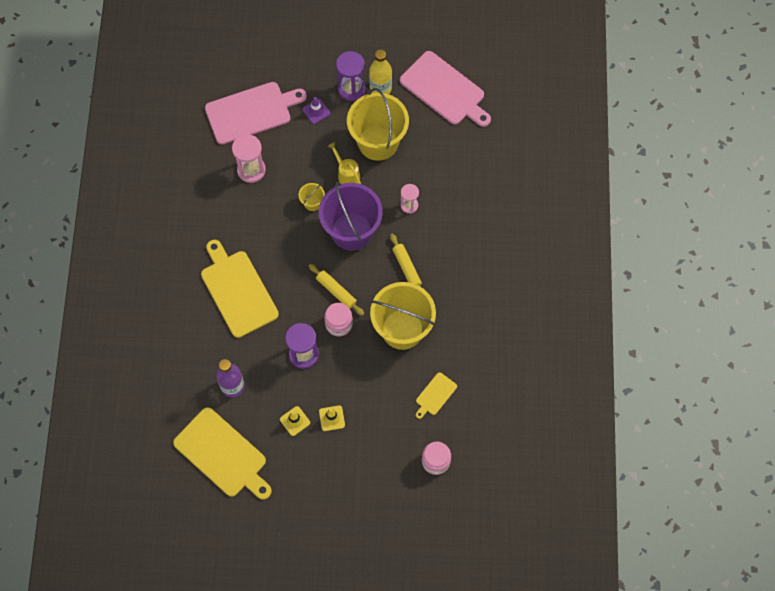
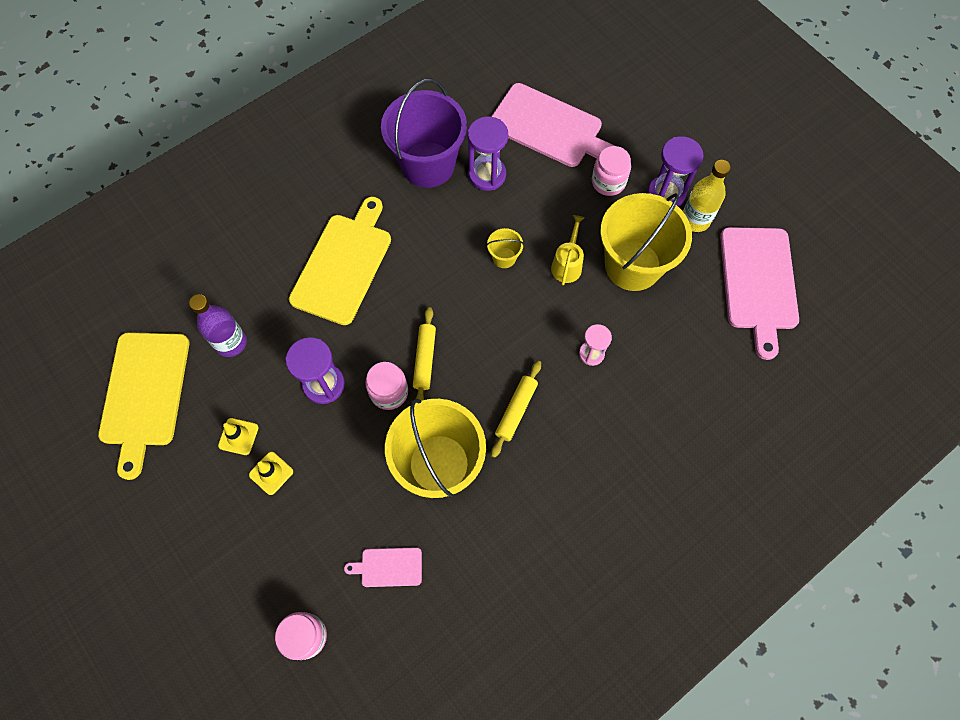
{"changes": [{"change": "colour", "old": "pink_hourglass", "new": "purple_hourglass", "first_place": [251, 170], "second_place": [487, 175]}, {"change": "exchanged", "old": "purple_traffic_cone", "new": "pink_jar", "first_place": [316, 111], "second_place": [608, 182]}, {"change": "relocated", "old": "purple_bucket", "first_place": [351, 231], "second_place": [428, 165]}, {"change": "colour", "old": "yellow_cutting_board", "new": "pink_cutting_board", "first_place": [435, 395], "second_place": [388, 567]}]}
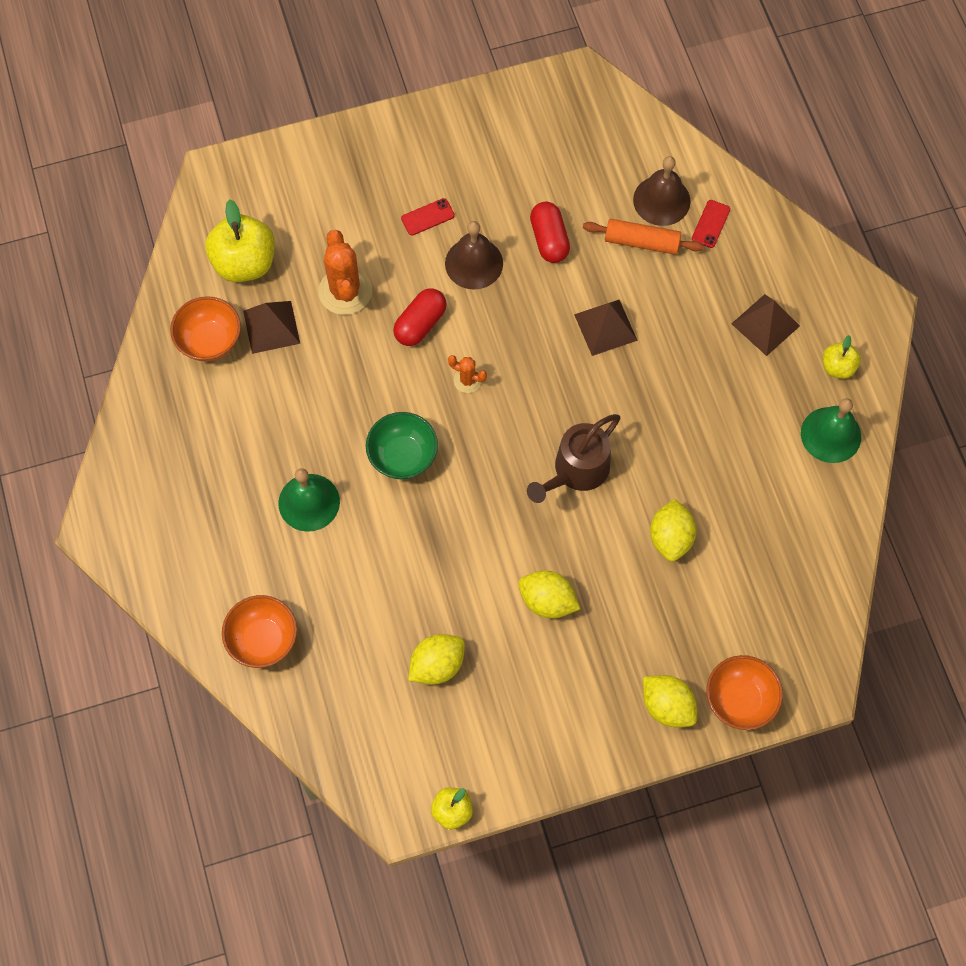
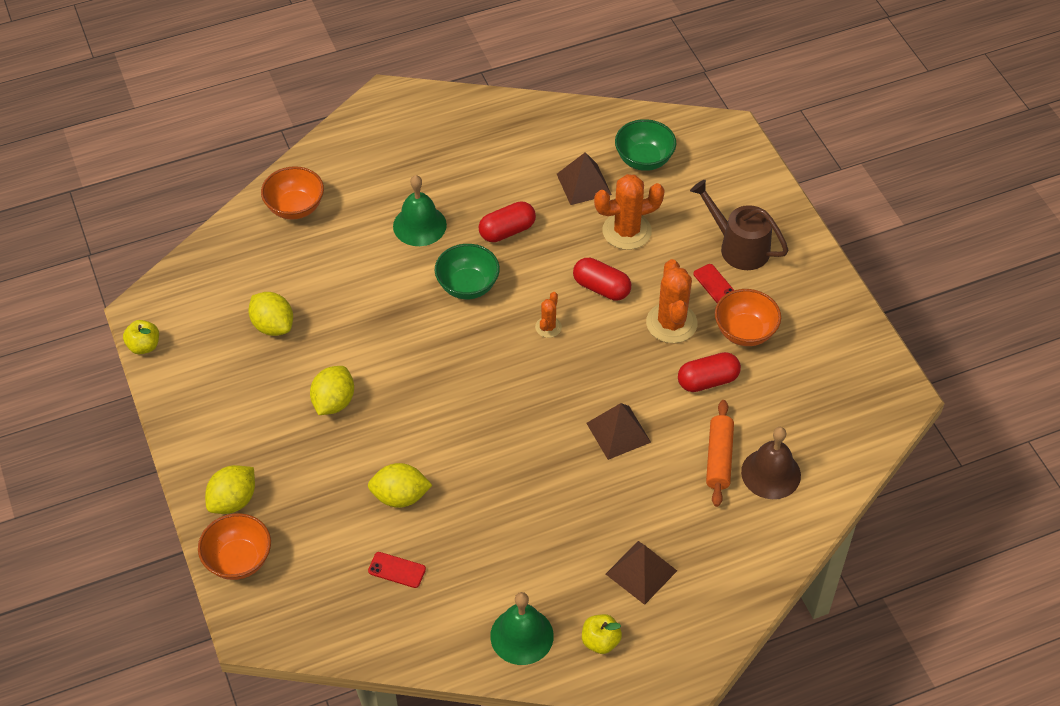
{"changes": [{"change": "relocated", "old": "orange_bowl", "first_place": [210, 341], "second_place": [745, 332]}, {"change": "exchanged", "old": "yellow_apple", "new": "green_bowl", "first_place": [244, 263], "second_place": [644, 160]}, {"change": "exchanged", "old": "brown_bell", "new": "orange_cactus", "first_place": [474, 263], "second_place": [671, 323]}, {"change": "relocated", "old": "brown_watering_can", "first_place": [576, 471], "second_place": [738, 247]}, {"change": "relocated", "old": "red_phone", "first_place": [710, 224], "second_place": [397, 570]}, {"change": "appeared", "new": "red_capsule", "second_place": [507, 231]}]}
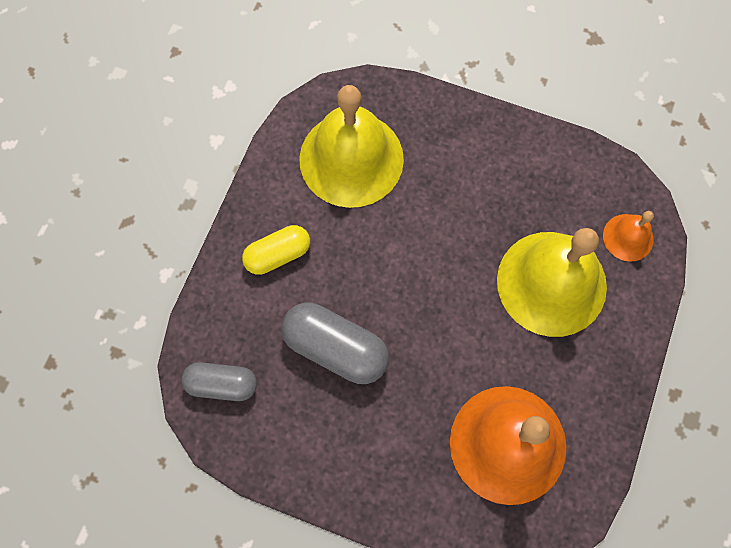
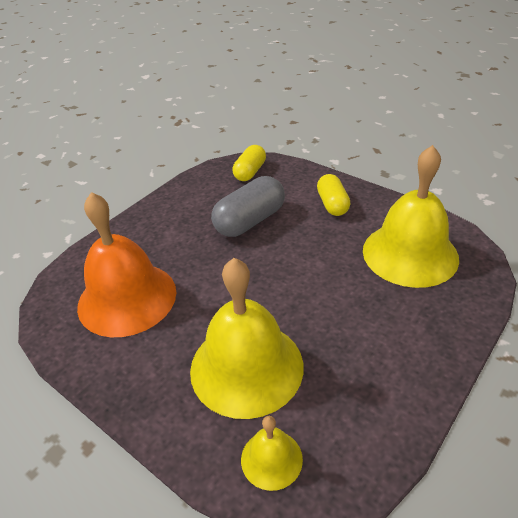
{"changes": [{"change": "colour", "old": "grey_capsule", "new": "yellow_capsule", "first_place": [222, 384], "second_place": [250, 172]}, {"change": "colour", "old": "orange_bell", "new": "yellow_bell", "first_place": [628, 237], "second_place": [271, 459]}]}
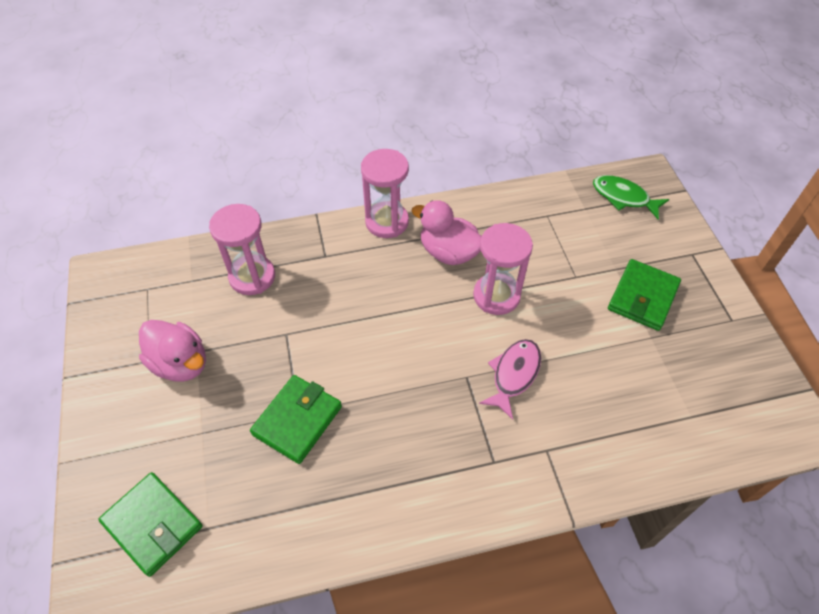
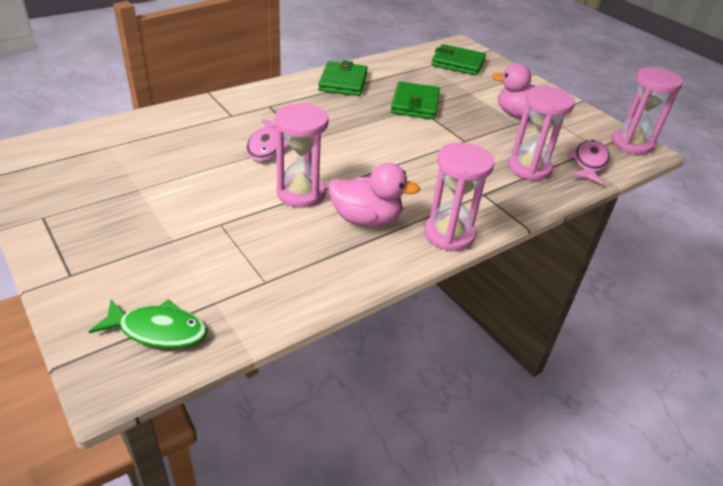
{"changes": [{"change": "relocated", "old": "green_wallet", "first_place": [642, 297], "second_place": [343, 82]}, {"change": "appeared", "new": "pink_fish", "second_place": [589, 162]}, {"change": "appeared", "new": "pink_hourglass", "second_place": [631, 144]}]}
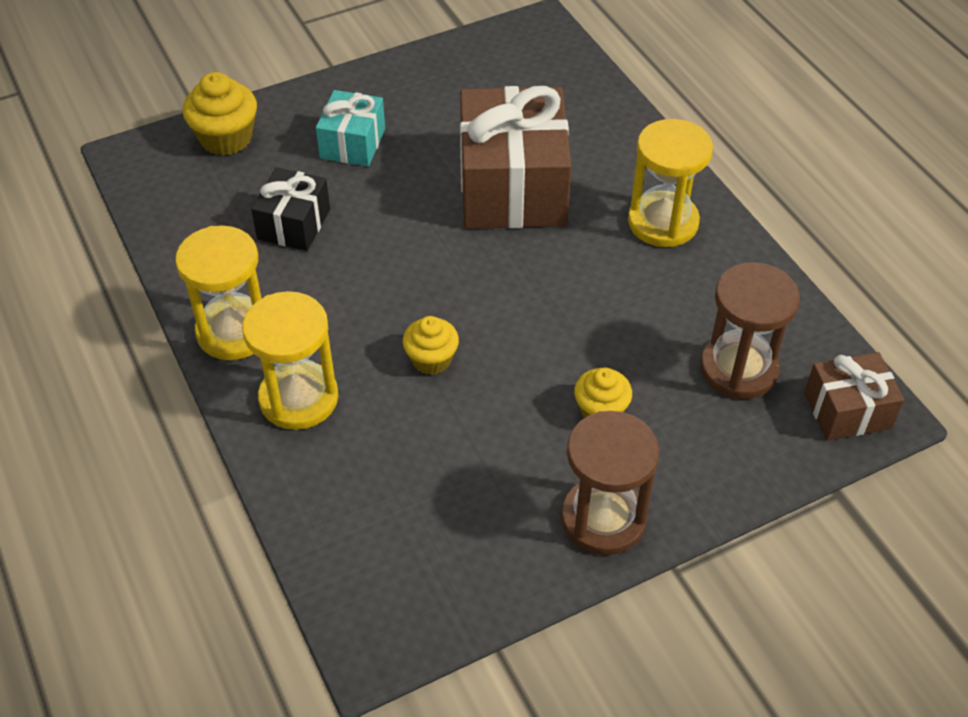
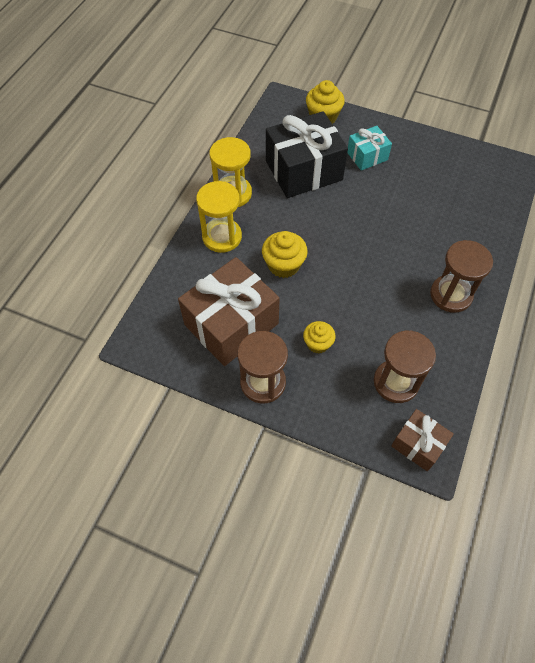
{"changes": [{"change": "size", "old": "black_gift", "first_place": [294, 224], "second_place": [304, 170], "factor": 1.9}, {"change": "size", "old": "yellow_cupcake", "first_place": [431, 359], "second_place": [284, 265], "factor": 1.52}, {"change": "relocated", "old": "brown_gift", "first_place": [512, 187], "second_place": [231, 324]}, {"change": "colour", "old": "yellow_hourglass", "new": "brown_hourglass", "first_place": [663, 222], "second_place": [451, 295]}]}
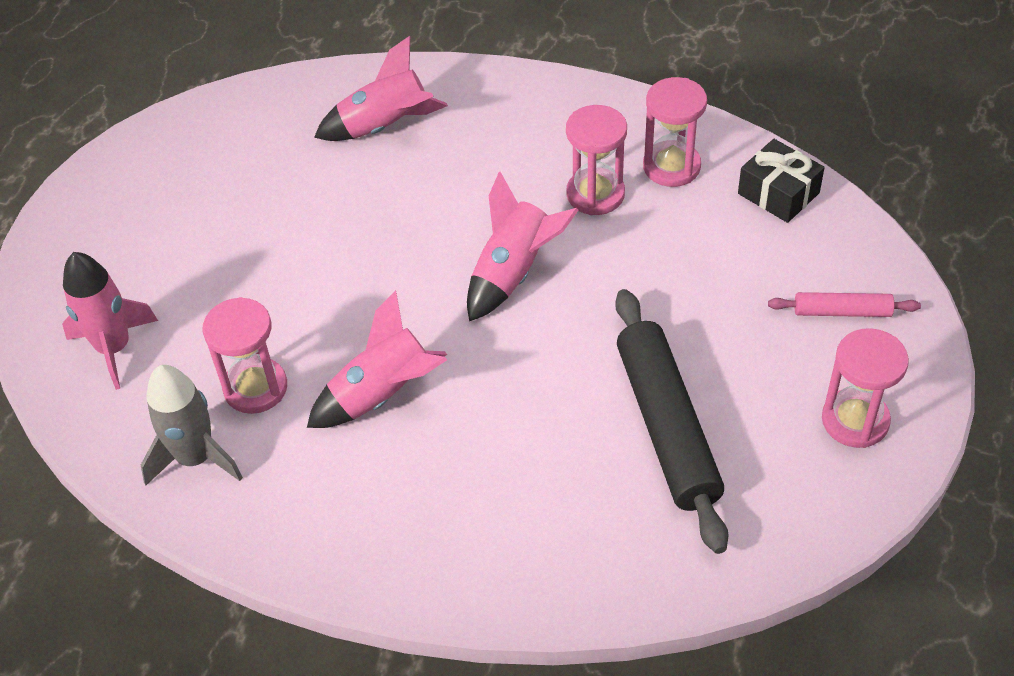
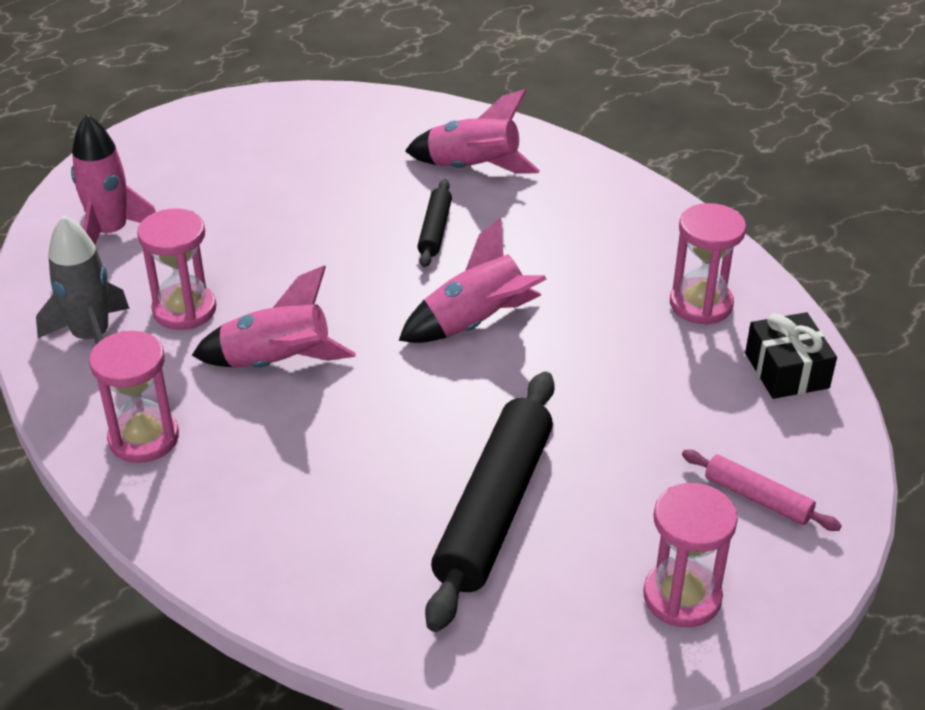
{"changes": [{"change": "relocated", "old": "pink_hourglass", "first_place": [595, 194], "second_place": [144, 438]}, {"change": "appeared", "new": "black_rolling_pin", "second_place": [435, 230]}]}
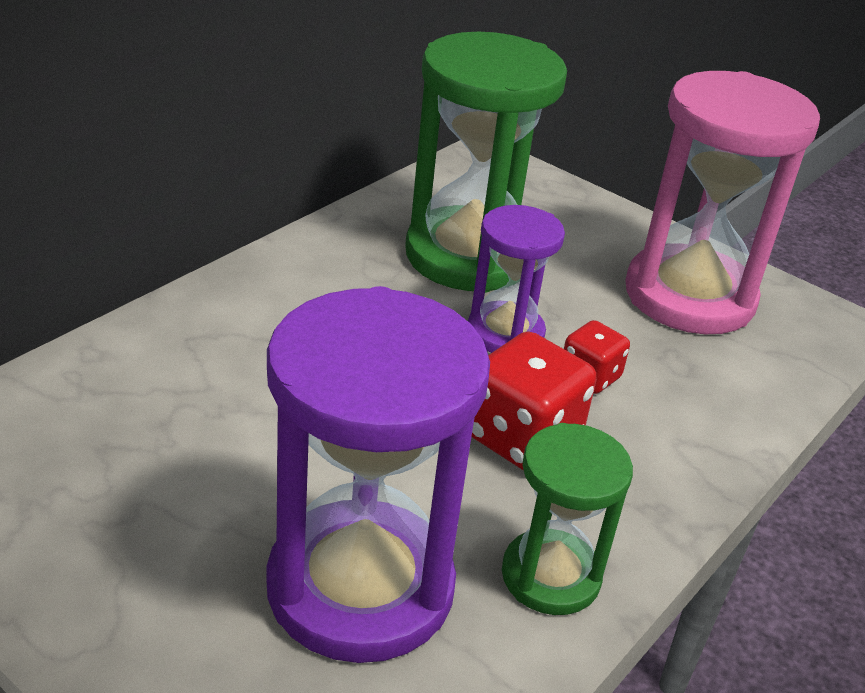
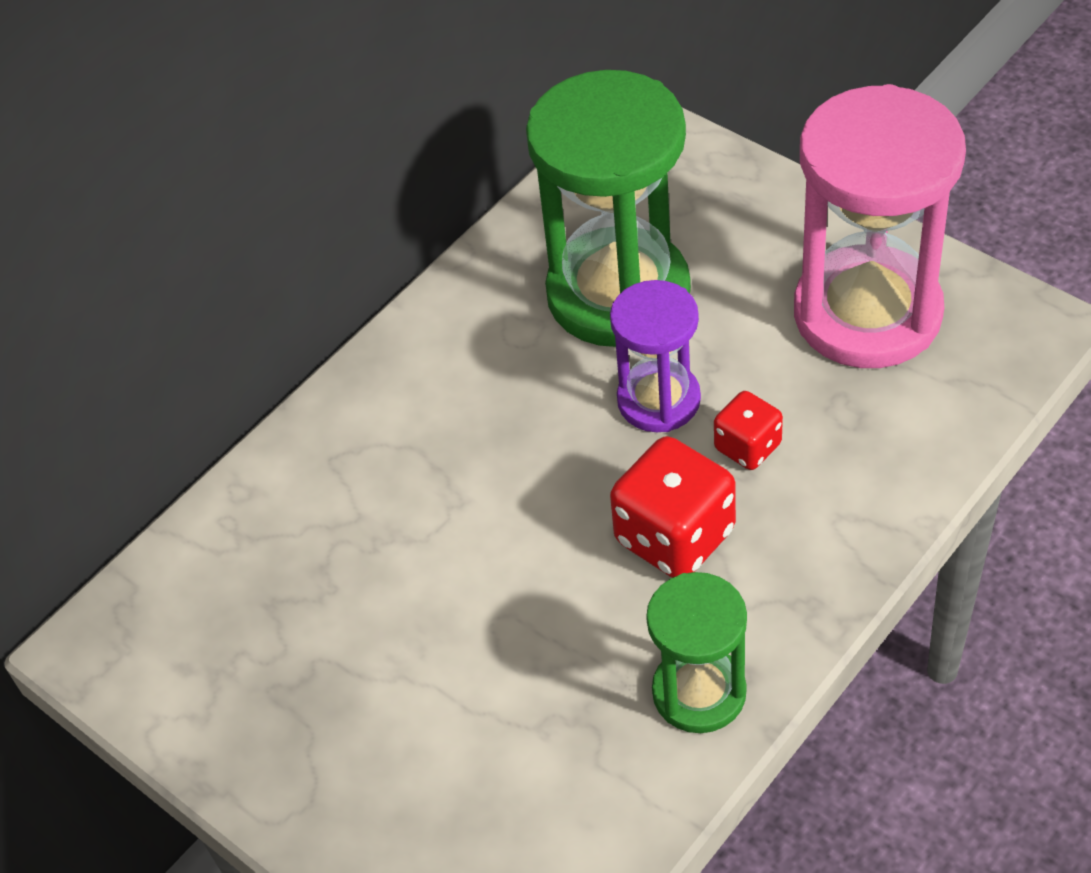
{"changes": [{"change": "missing", "old": "purple_hourglass", "first_place": [360, 587]}]}
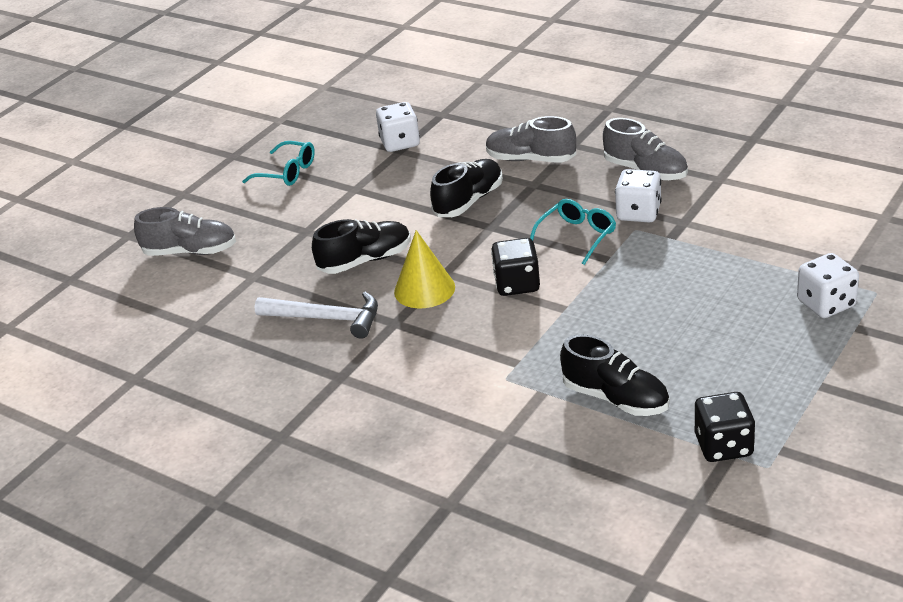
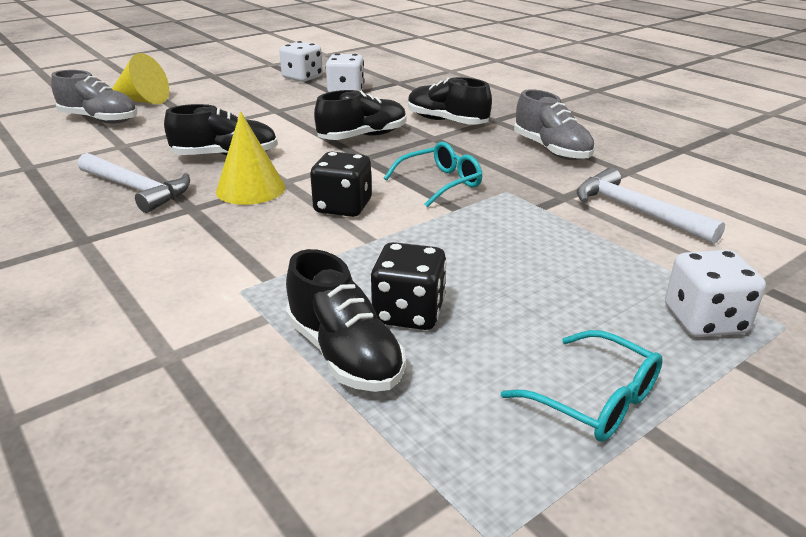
{"changes": [{"change": "relocated", "old": "turquoise_glasses", "first_place": [287, 172], "second_place": [595, 400]}, {"change": "colour", "old": "grey_shoe", "new": "black_shoe", "first_place": [530, 159], "second_place": [446, 121]}, {"change": "relocated", "old": "white_dice", "first_place": [638, 213], "second_place": [302, 78]}, {"change": "relocated", "old": "black_dice", "first_place": [723, 446], "second_place": [408, 313]}, {"change": "appeared", "new": "yellow_cone", "second_place": [142, 100]}, {"change": "appeared", "new": "white_hammer", "second_place": [636, 211]}]}
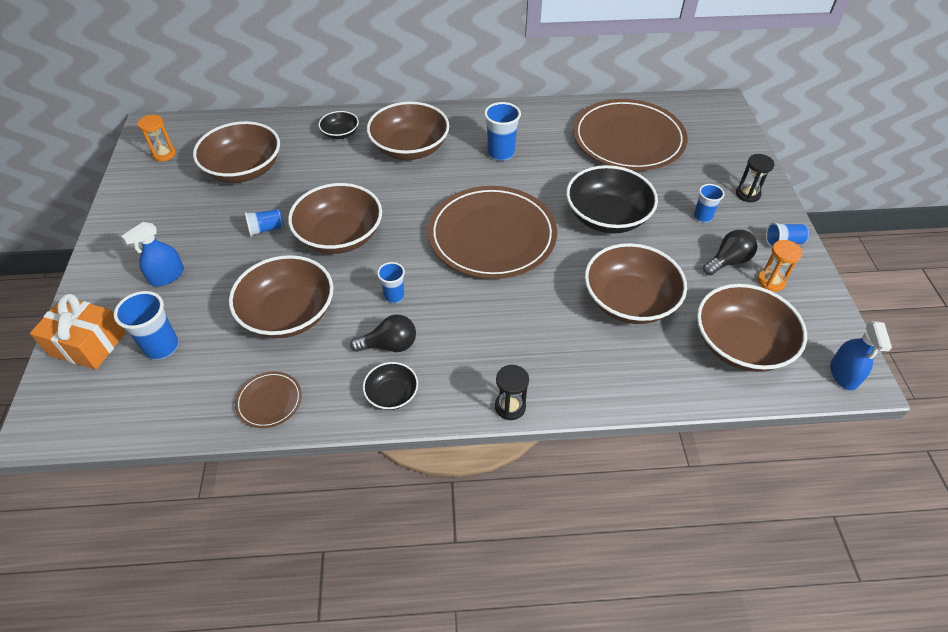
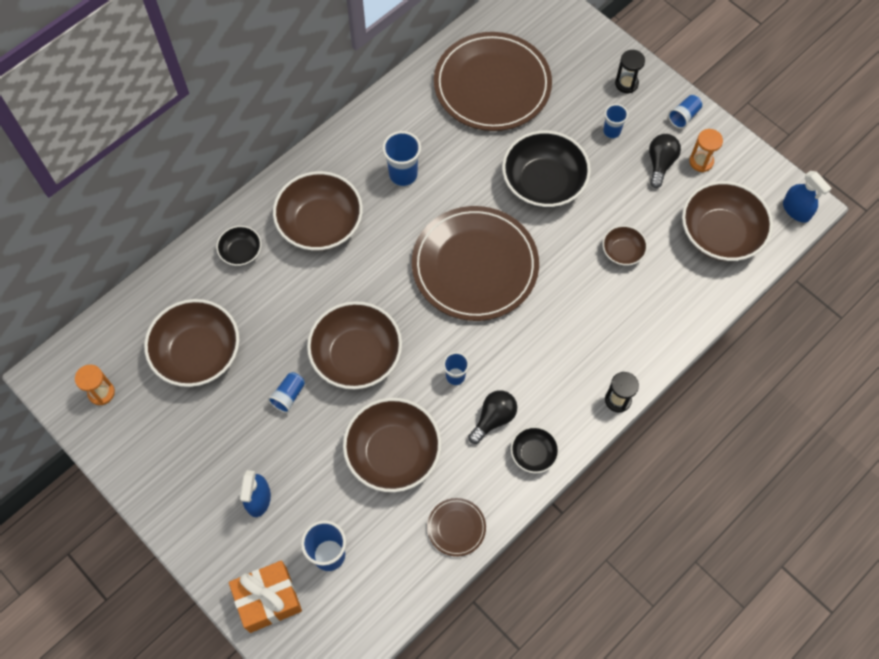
{"changes": [{"change": "size", "old": "brown_bowl", "first_place": [629, 301], "second_place": [622, 251], "factor": 0.5}]}
